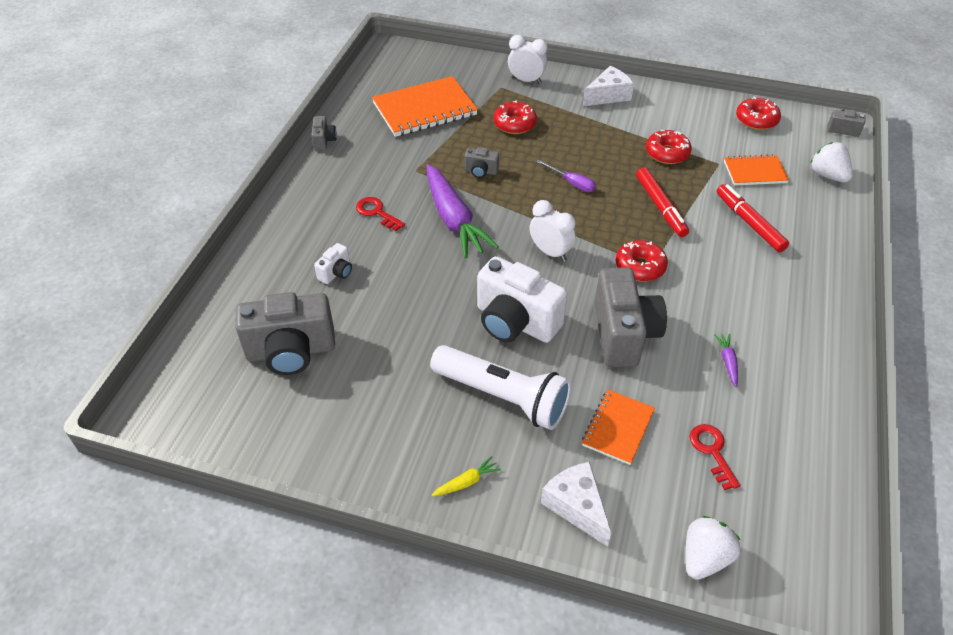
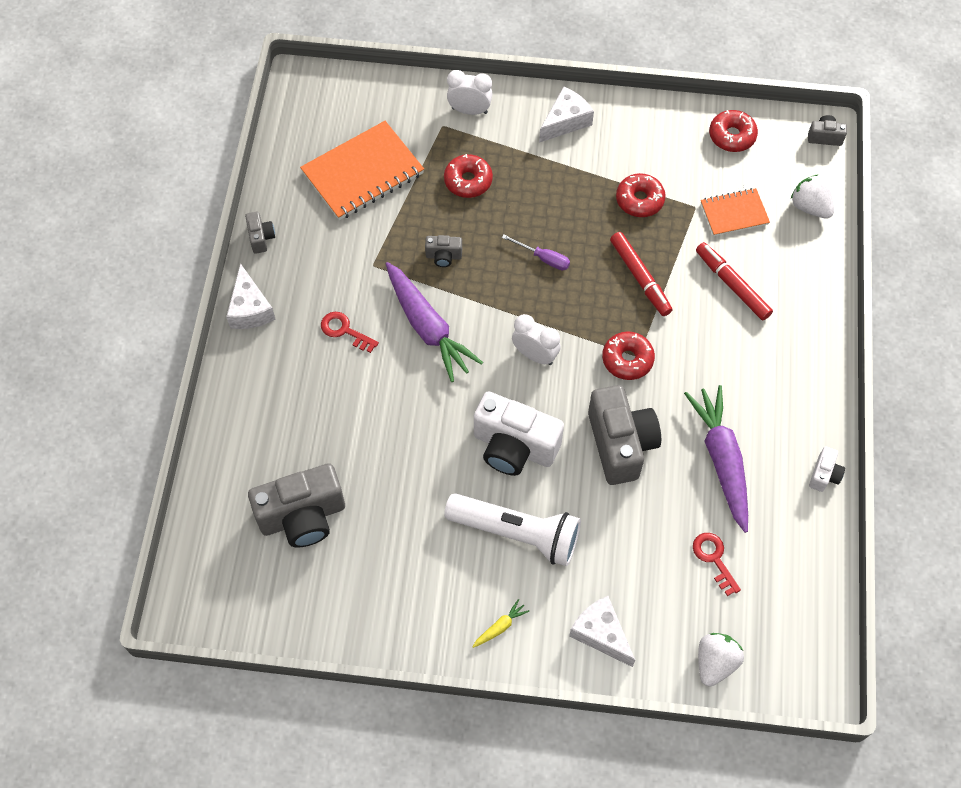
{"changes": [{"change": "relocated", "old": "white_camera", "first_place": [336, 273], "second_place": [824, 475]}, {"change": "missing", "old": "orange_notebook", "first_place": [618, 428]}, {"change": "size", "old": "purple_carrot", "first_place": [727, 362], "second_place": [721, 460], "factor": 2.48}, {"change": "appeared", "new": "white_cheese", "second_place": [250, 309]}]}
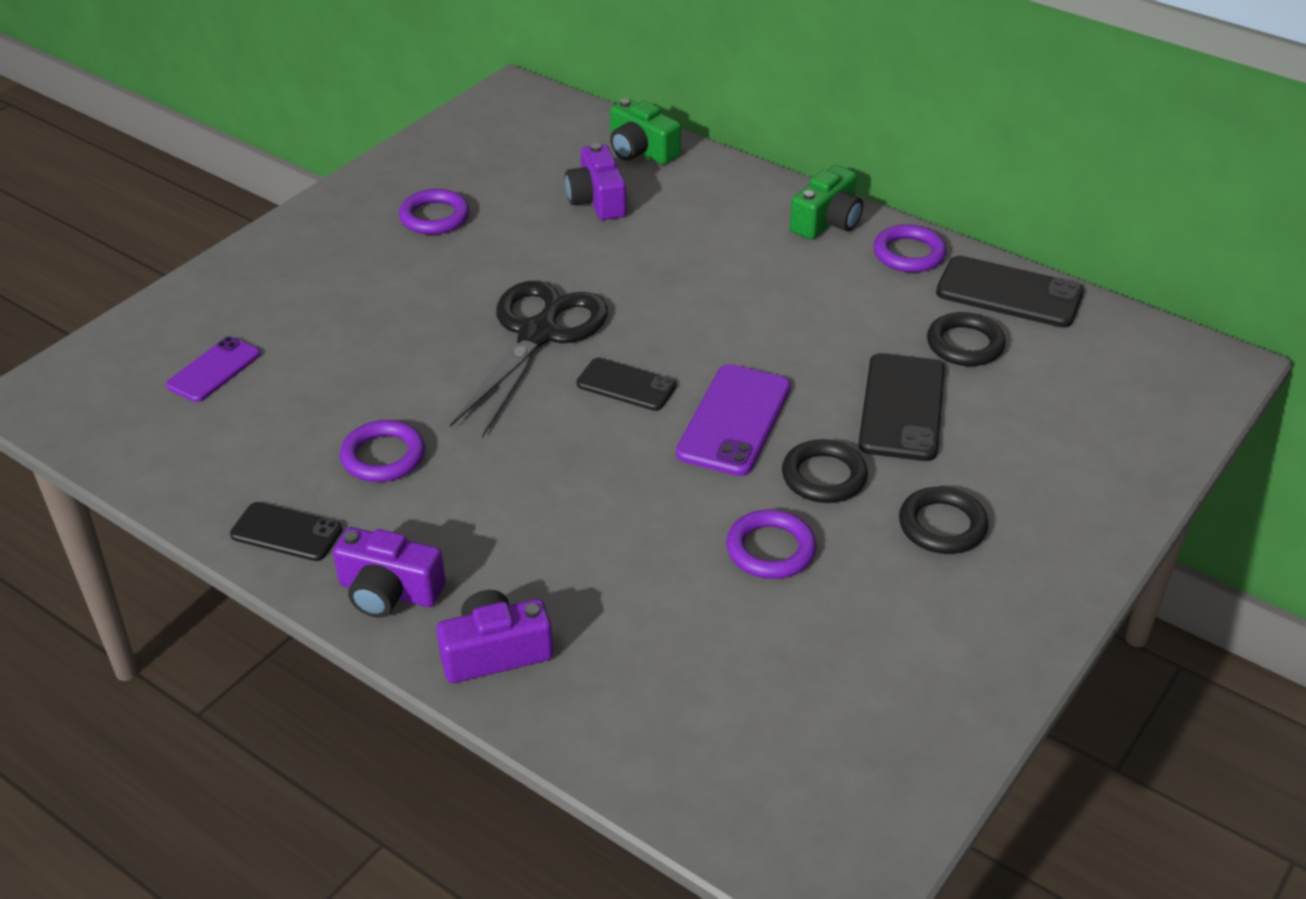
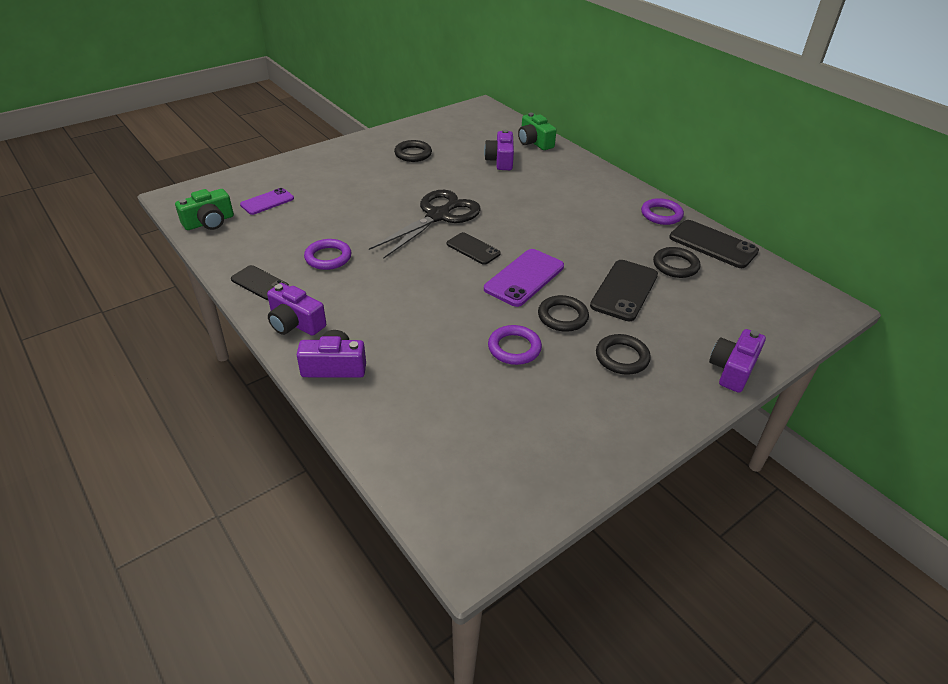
{"changes": [{"change": "colour", "old": "purple_ring", "new": "black_ring", "first_place": [434, 217], "second_place": [413, 154]}, {"change": "relocated", "old": "green_camera", "first_place": [827, 221], "second_place": [209, 222]}, {"change": "appeared", "new": "purple_camera", "second_place": [732, 369]}]}
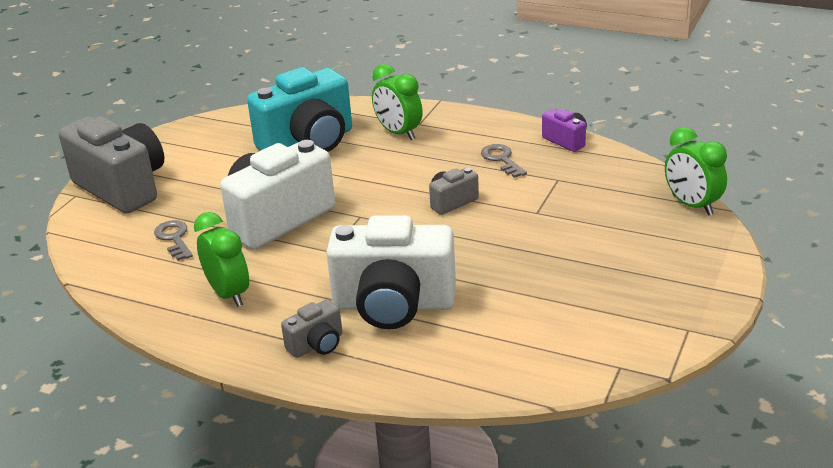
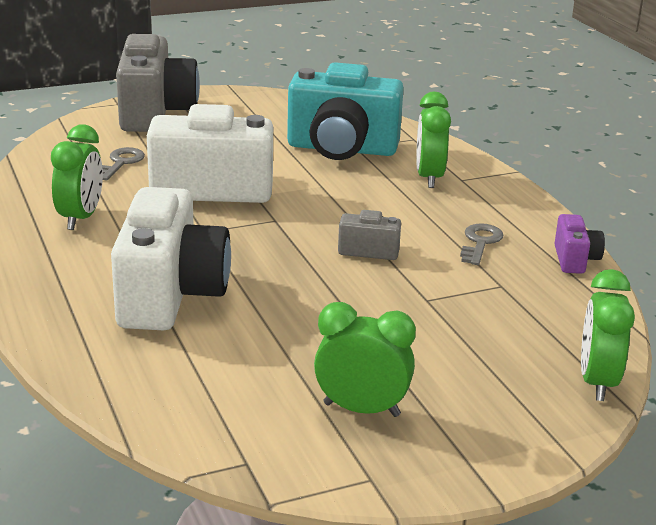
{"changes": [{"change": "missing", "old": "grey_camera", "first_place": [317, 345]}, {"change": "spun", "old": "white_camera", "first_place": [393, 305], "second_place": [170, 296], "degrees": -135}, {"change": "appeared", "new": "green_clock", "second_place": [361, 409]}]}
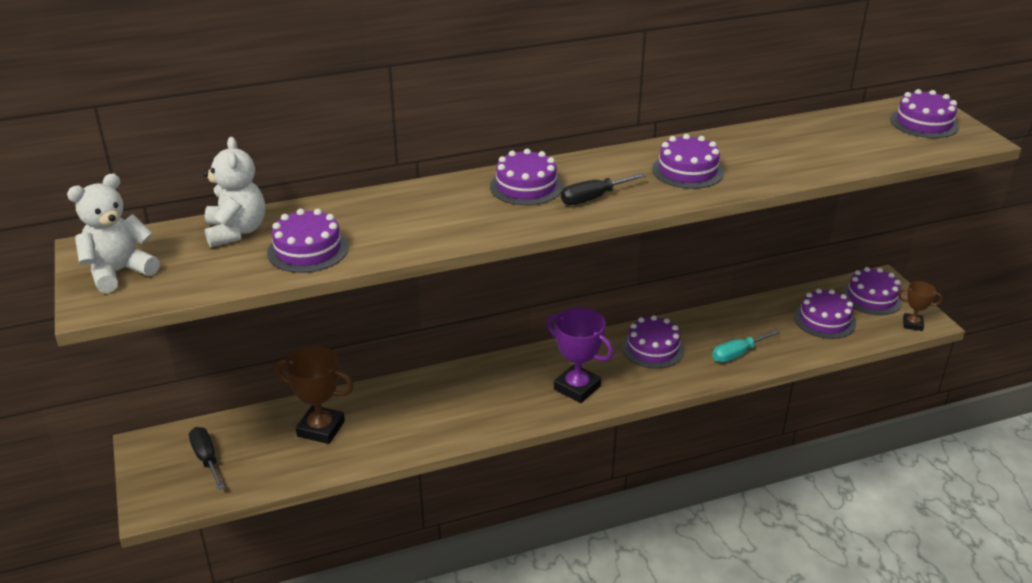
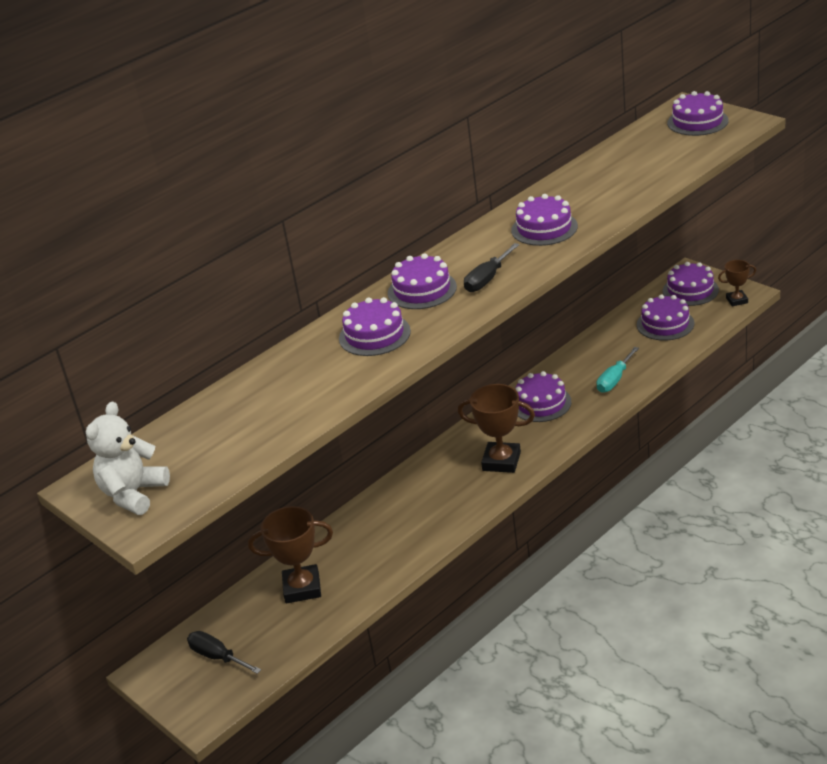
{"changes": [{"change": "missing", "old": "white_teddy_bear", "first_place": [236, 231]}, {"change": "relocated", "old": "purple_cake", "first_place": [308, 250], "second_place": [374, 335]}, {"change": "colour", "old": "purple_trophy", "new": "brown_trophy", "first_place": [577, 388], "second_place": [501, 461]}]}
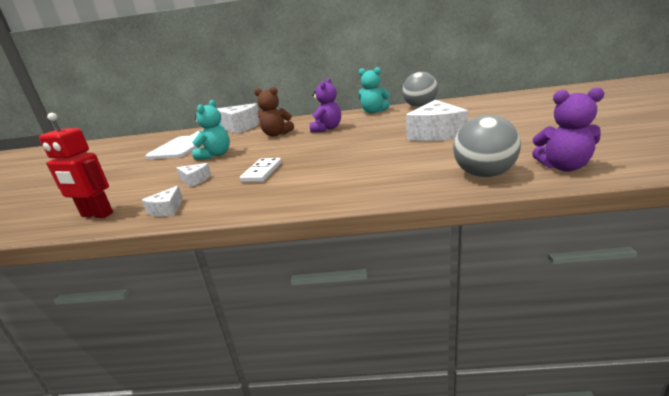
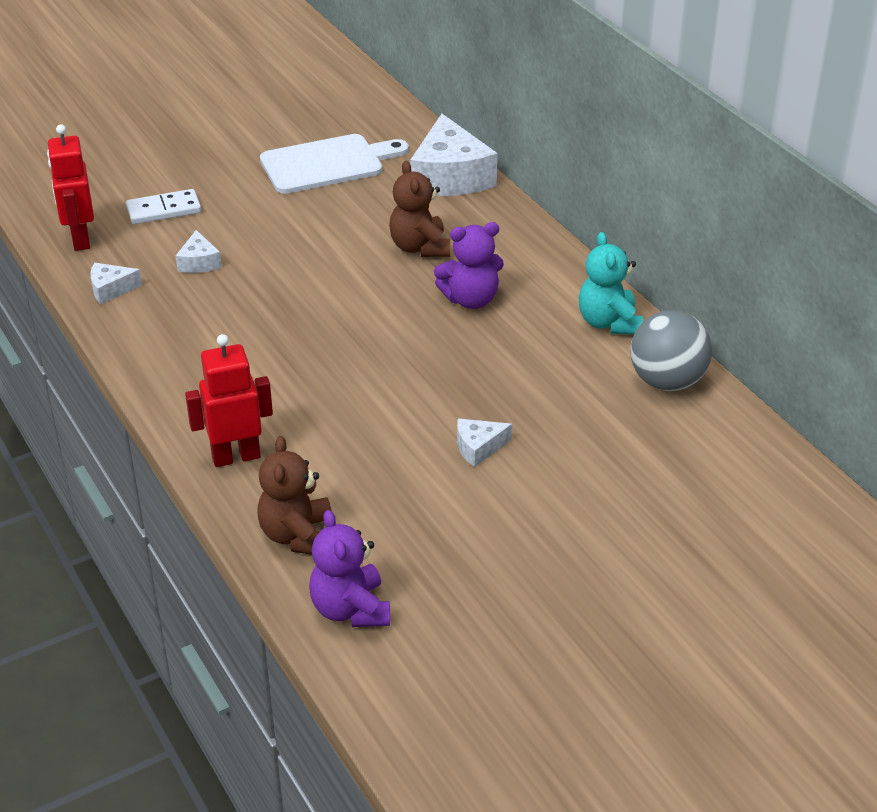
{"changes": [{"change": "missing", "old": "turquoise_teddy_bear", "first_place": [215, 155]}, {"change": "relocated", "old": "white_domino", "first_place": [262, 172], "second_place": [164, 210]}, {"change": "size", "old": "white_cheese", "first_place": [436, 133], "second_place": [478, 448], "factor": 0.47}, {"change": "exchanged", "old": "grey_ball", "new": "brown_teddy_bear", "first_place": [484, 175], "second_place": [298, 536]}, {"change": "appeared", "new": "red_robot", "second_place": [236, 456]}]}
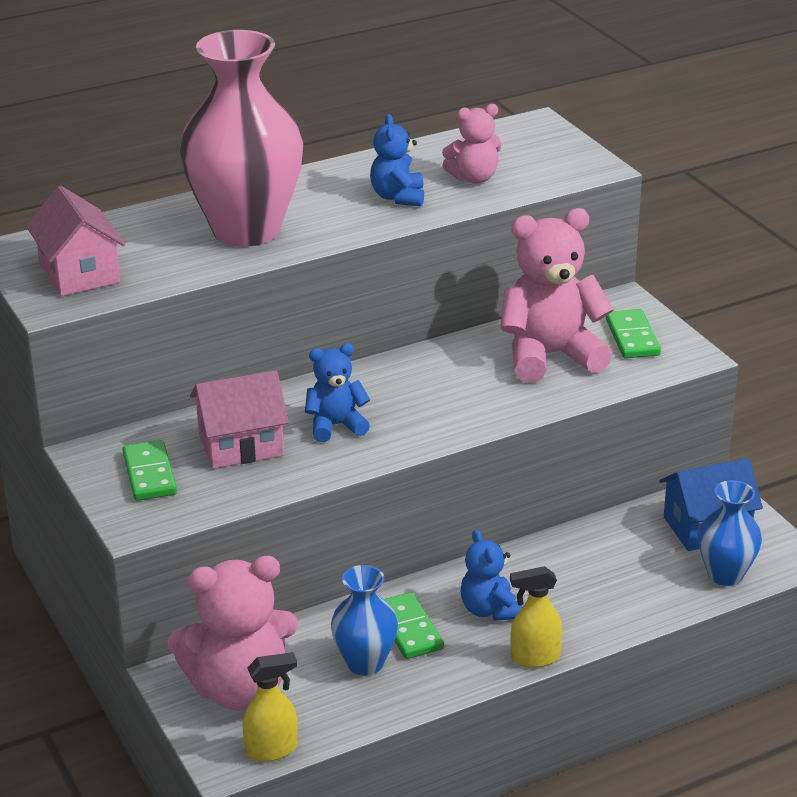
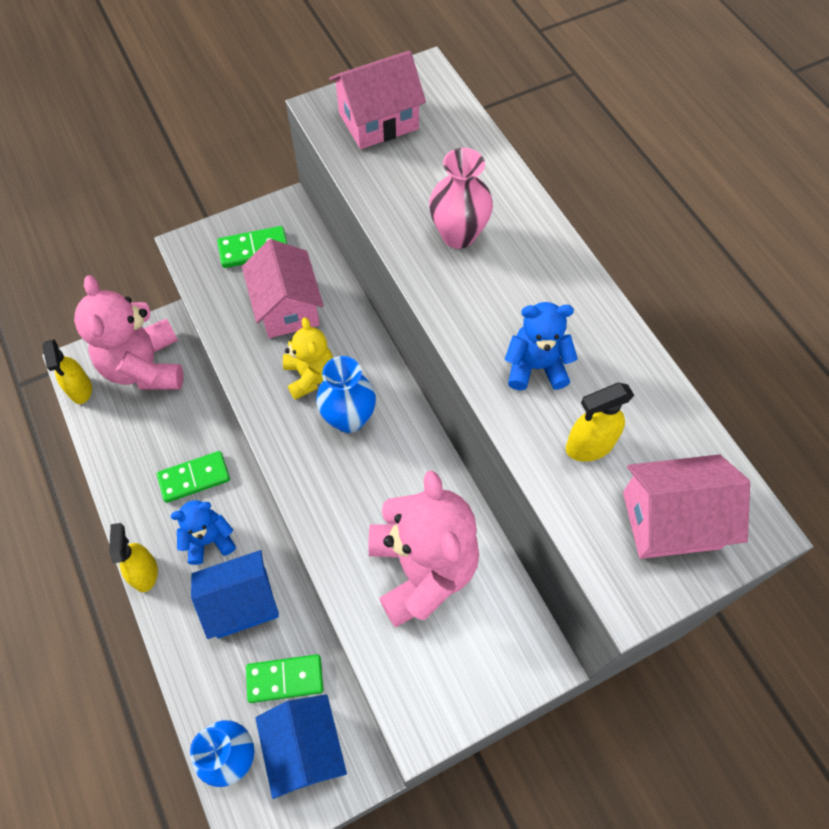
{"changes": [{"change": "size", "old": "pink_vase", "first_place": [246, 230], "second_place": [458, 235], "factor": 0.51}, {"change": "colour", "old": "blue_teddy_bear", "new": "yellow_teddy_bear", "first_place": [336, 426], "second_place": [310, 376]}, {"change": "relocated", "old": "blue_vase", "first_place": [365, 663], "second_place": [349, 418]}, {"change": "exchanged", "old": "pink_teddy_bear", "new": "yellow_spray_bottle", "first_place": [474, 178], "second_place": [589, 446]}, {"change": "relocated", "old": "green_domino", "first_place": [632, 337], "second_place": [285, 679]}, {"change": "appeared", "new": "blue_house", "second_place": [242, 602]}, {"change": "appeared", "new": "pink_house", "second_place": [671, 520]}]}
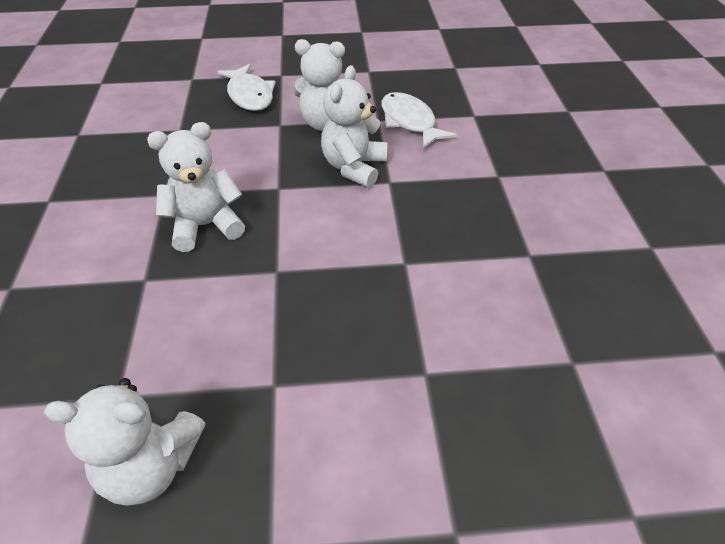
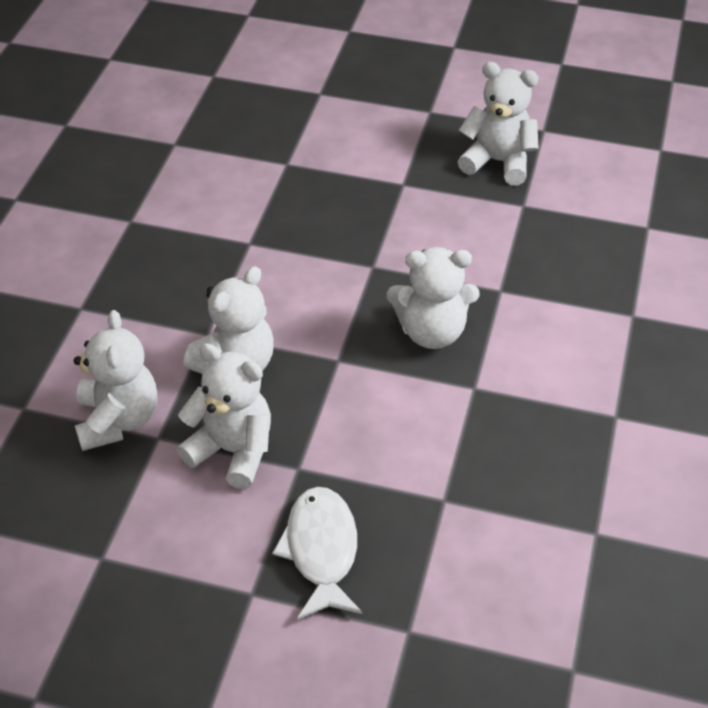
{"changes": [{"change": "exchanged", "old": "white_fish", "new": "white_teddy_bear", "first_place": [410, 122], "second_place": [118, 420]}]}
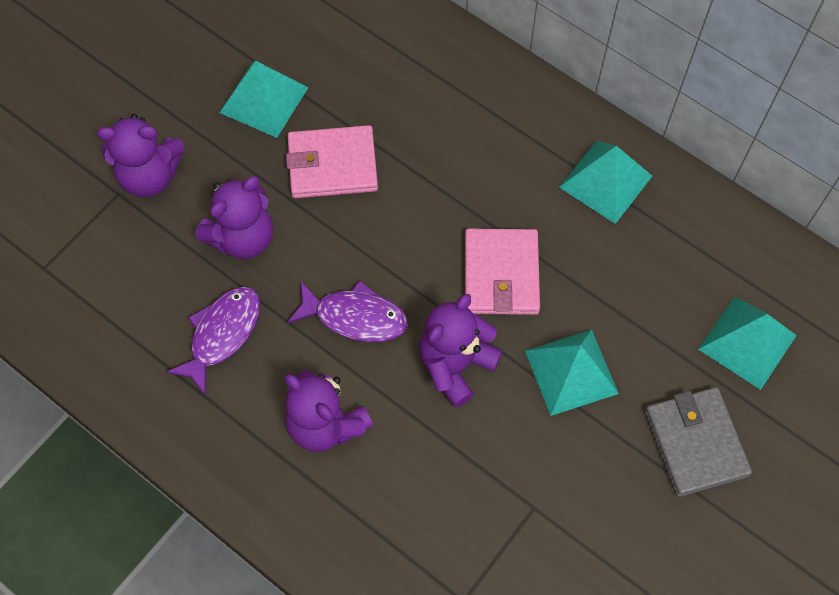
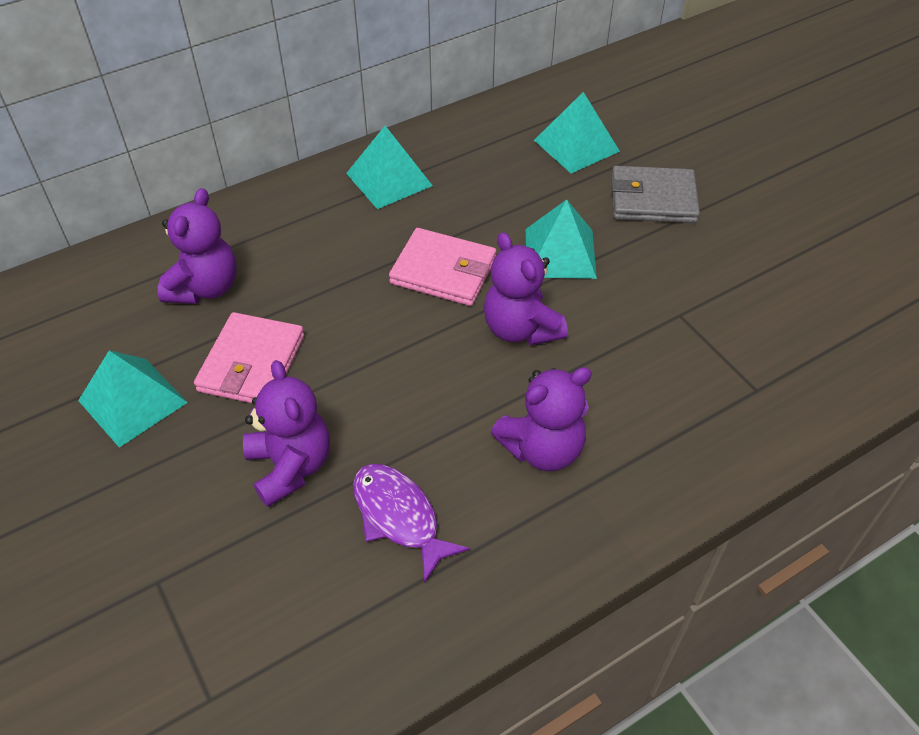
{"changes": [{"change": "relocated", "old": "purple_teddy_bear", "first_place": [150, 176], "second_place": [205, 288]}, {"change": "missing", "old": "purple_fish", "first_place": [355, 317]}]}
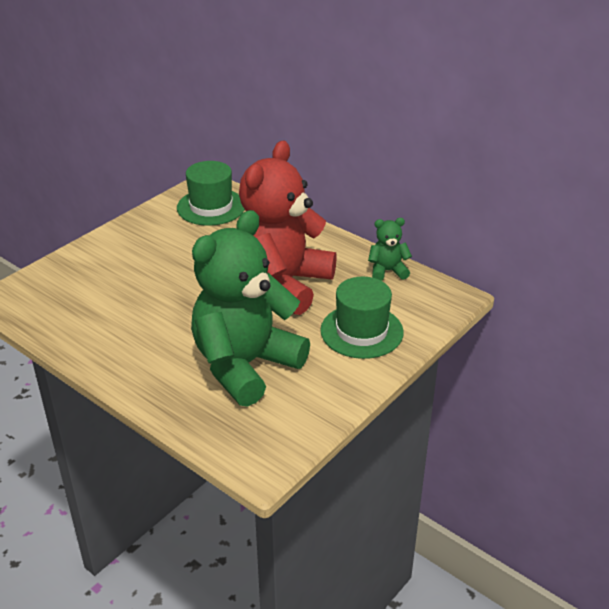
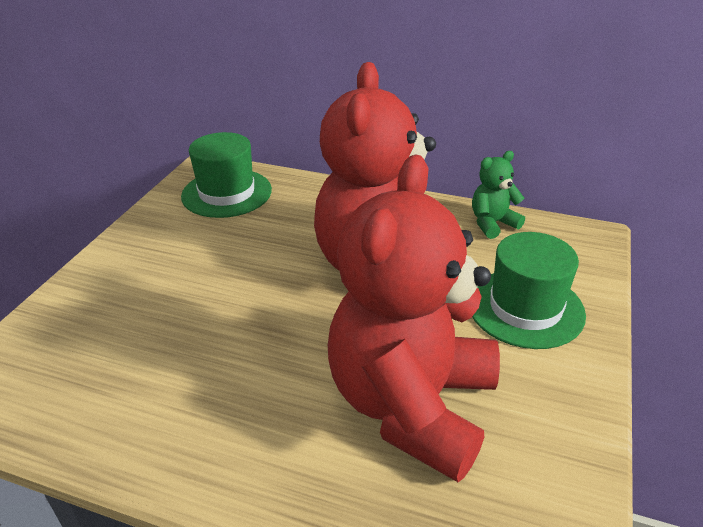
{"changes": [{"change": "colour", "old": "green_teddy_bear", "new": "red_teddy_bear", "first_place": [245, 365], "second_place": [411, 405]}]}
